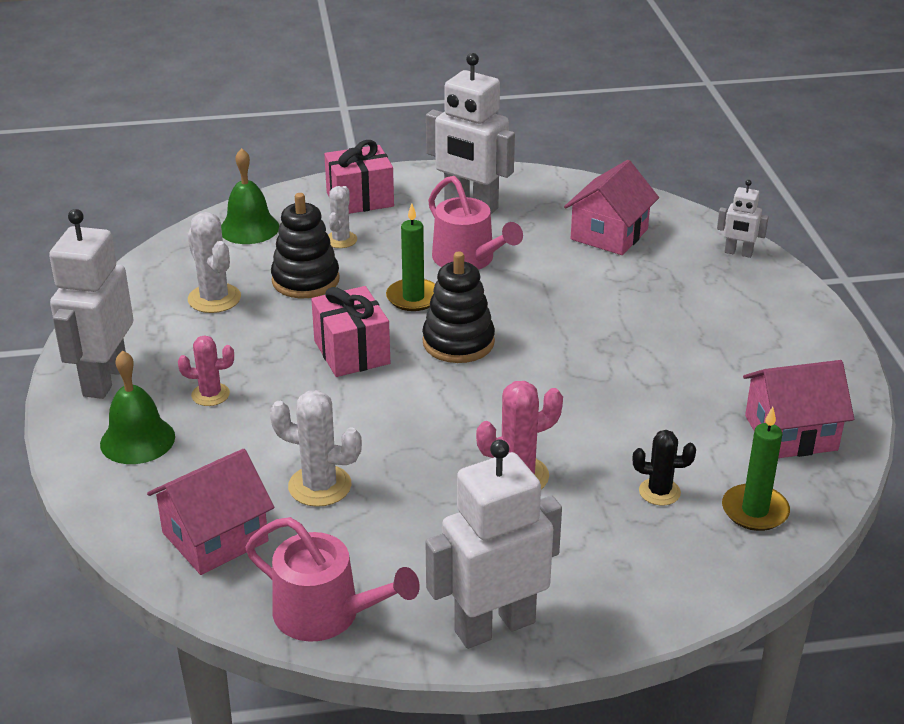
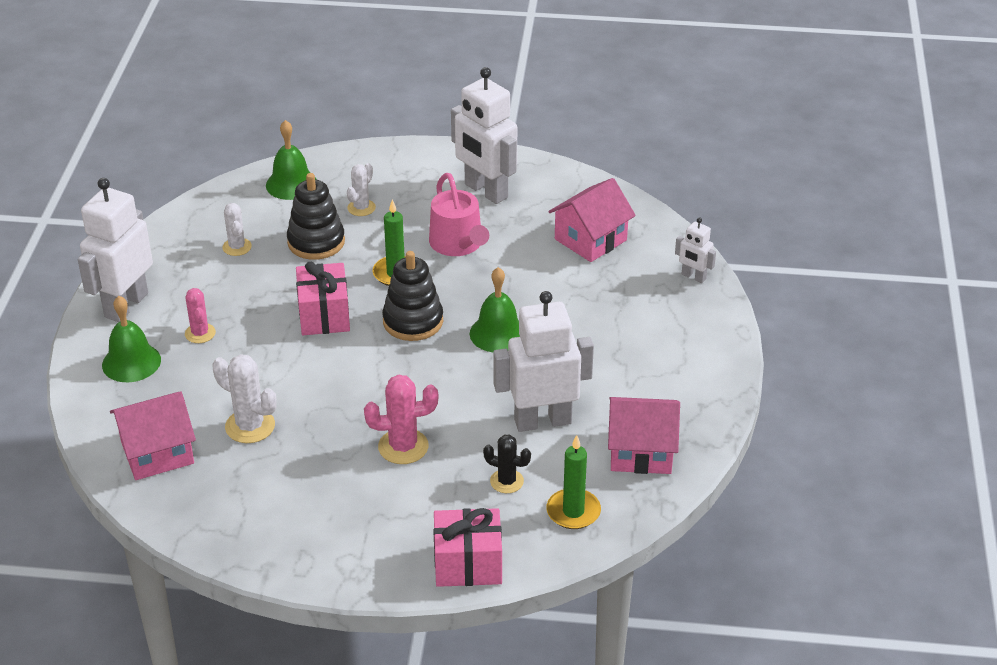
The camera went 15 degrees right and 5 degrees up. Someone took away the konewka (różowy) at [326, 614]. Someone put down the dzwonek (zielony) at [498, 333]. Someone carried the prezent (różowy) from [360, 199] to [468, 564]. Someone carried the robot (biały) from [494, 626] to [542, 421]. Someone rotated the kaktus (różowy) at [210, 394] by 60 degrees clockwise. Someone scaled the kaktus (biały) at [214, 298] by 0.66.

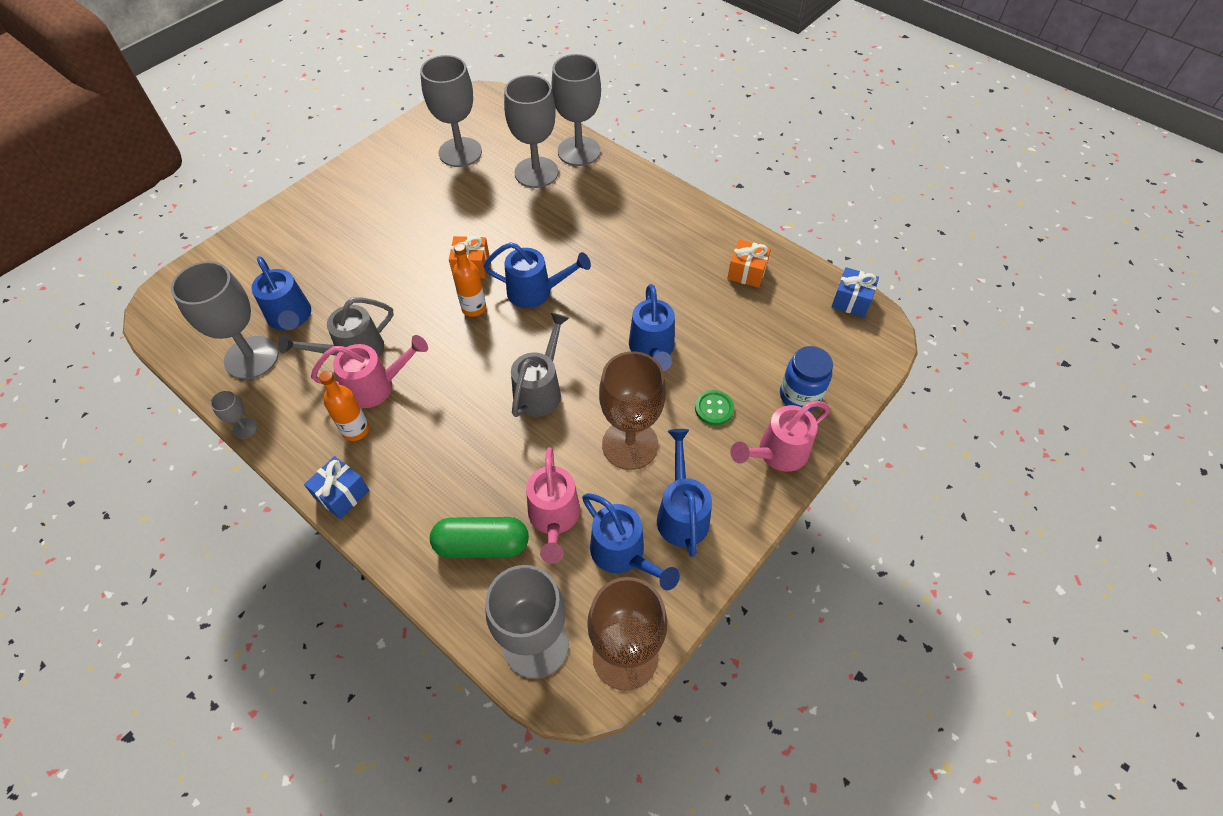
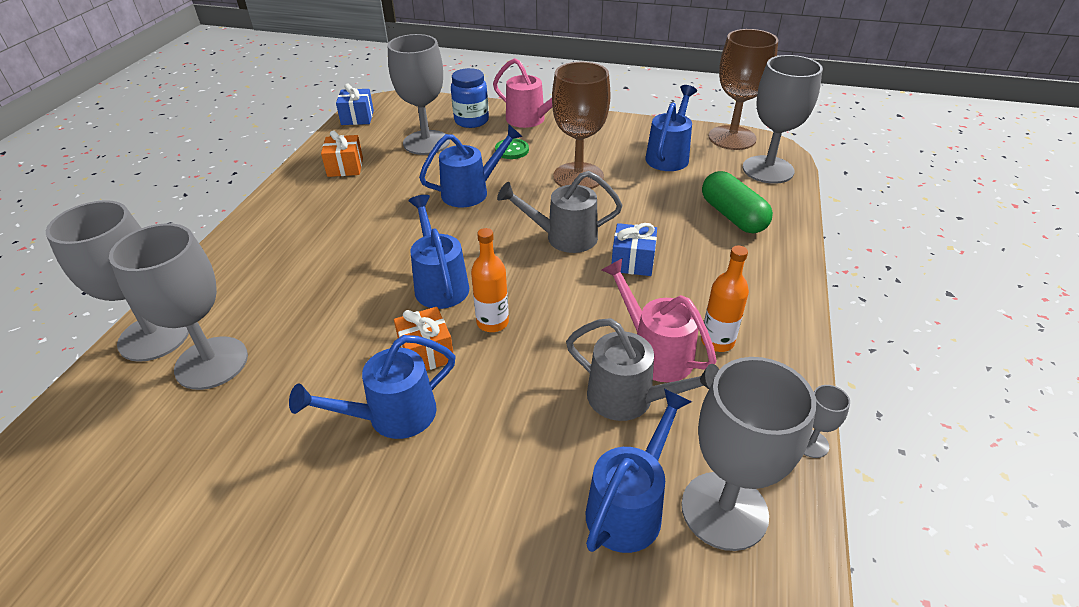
The camera went 115 degrees left and 15 degrees down. Someone took away the konewka (różowy) at [554, 518]. Someone carried the prezent (niebieski) from [342, 494] to [632, 262]. Someone carried the kielich (szary) from [460, 152] to [426, 142]. Someone carried the konewka (niebieski) from [681, 513] to [392, 416].

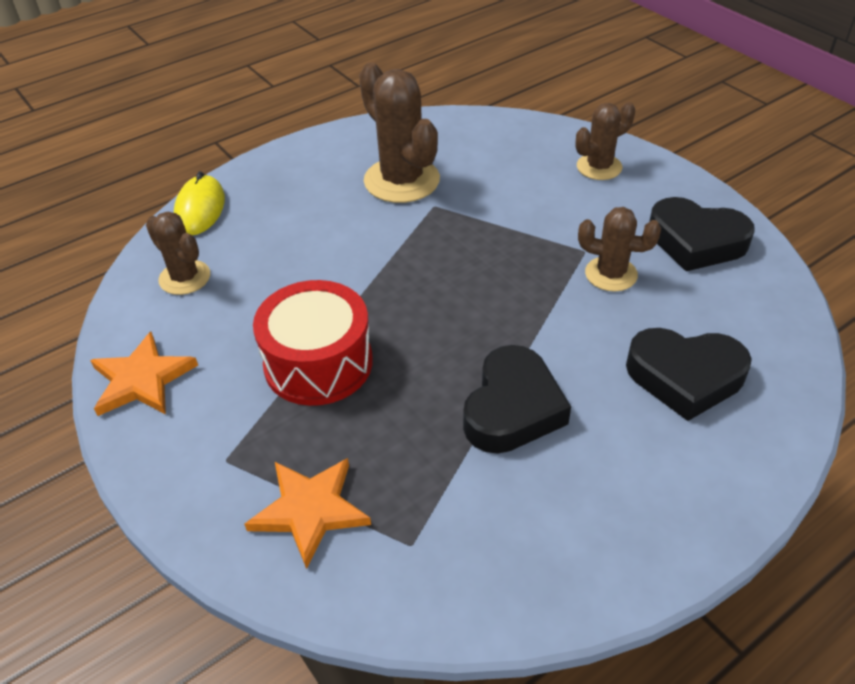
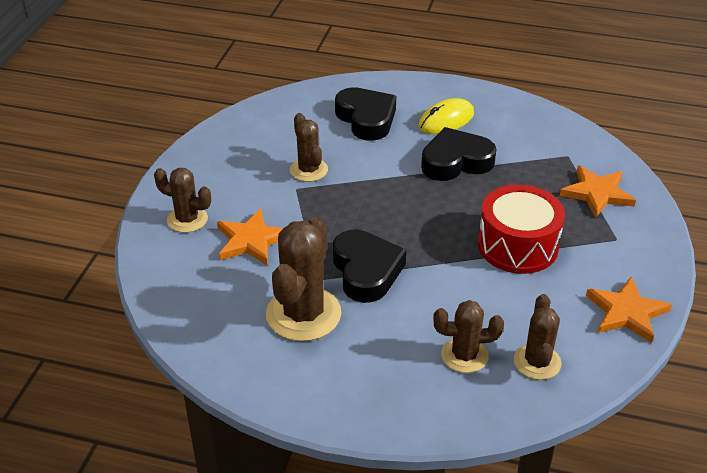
The camera went 130 degrees left and 5 degrees down. Someone put down the gwiazda (pomarańczowy) at [251, 240]. Someone put down the kaktus (brązowy) at [464, 355]. Someone carried the myszka (żółty) from [200, 209] to [446, 120]. Someone carried the serce (czarny) from [696, 241] to [366, 271].

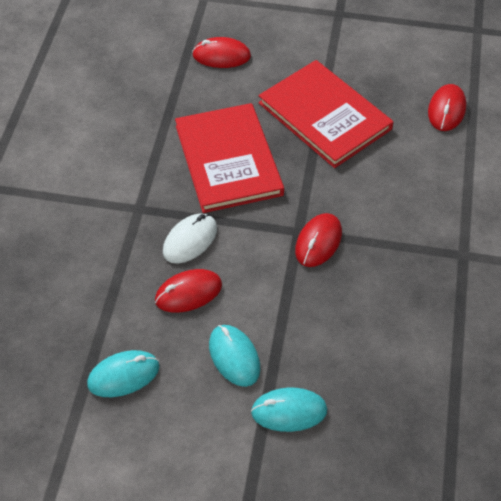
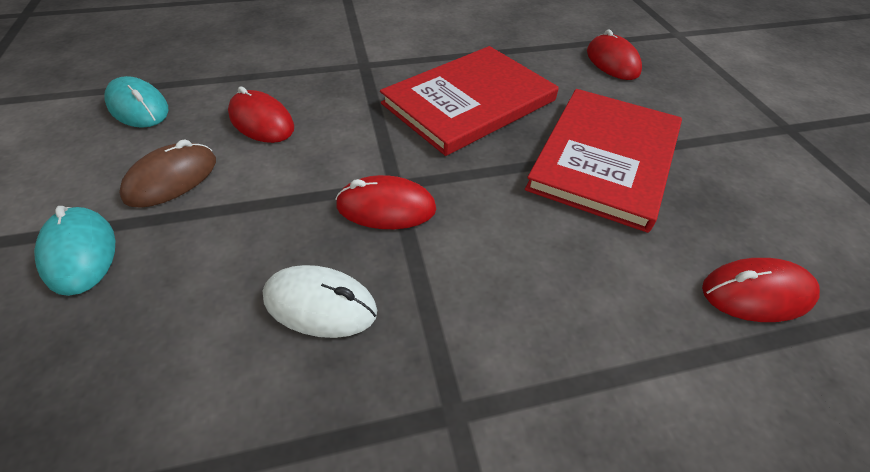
The camera went 65 degrees right and 5 degrees down. Someone carried the myszka (biały) from [190, 240] to [320, 304]. Someone repainted the myszka (turkusowy) at [234, 357], which became the myszka (brązowy) at [172, 179].

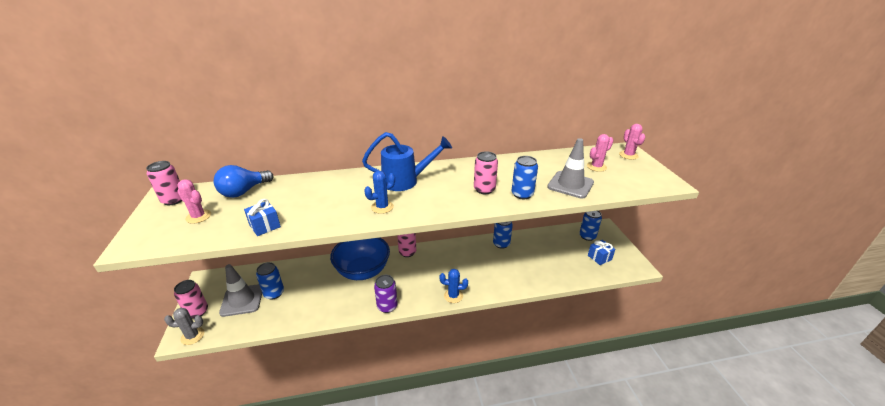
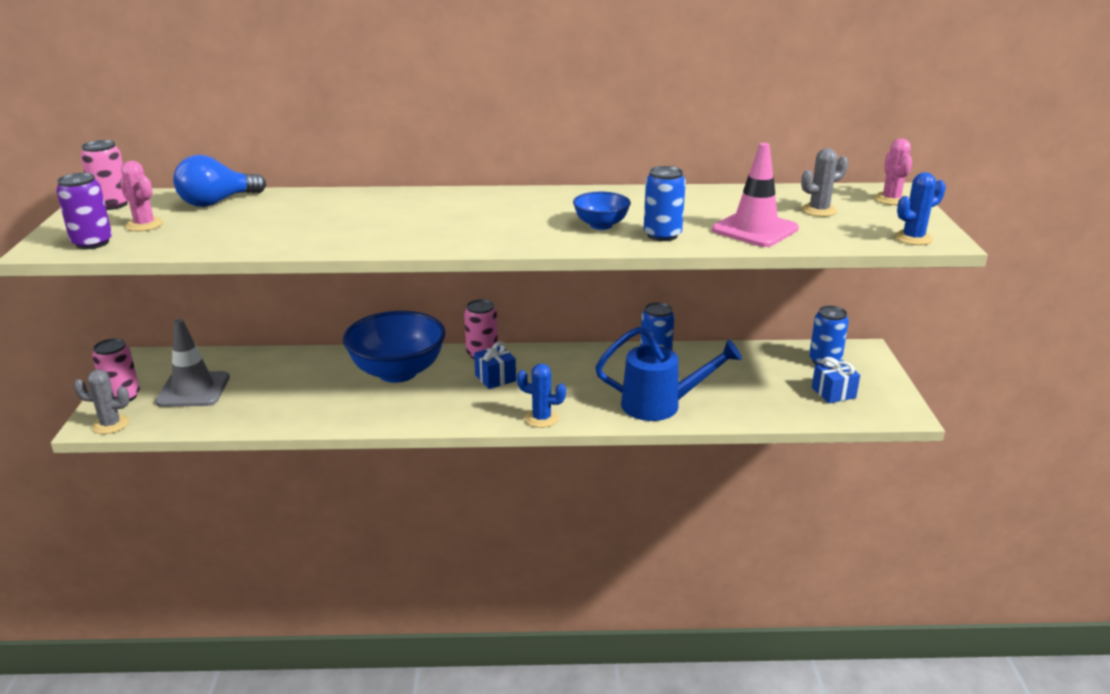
The camera went 10 degrees right and 5 degrees down. Someone took away the puszka (niebieski) at [274, 293]. Someone carried the prezent (niebieski) from [265, 226] to [495, 378]. Someone carried the konewka (niebieski) from [406, 181] to [660, 405]. Someone carried the kaktus (niebieski) from [382, 207] to [913, 238]. Someone carried the puszka (fioletowy) from [387, 306] to [92, 243]. Someone swapped the puszka (różowy) at [484, 189] for the miska (niebieski) at [601, 225]. Someone repainted the pachołek (szary) at [570, 185], which became the pachołek (różowy) at [755, 229]. Someone repainted the kaktus (różowy) at [596, 167], which became the kaktus (szary) at [819, 210].

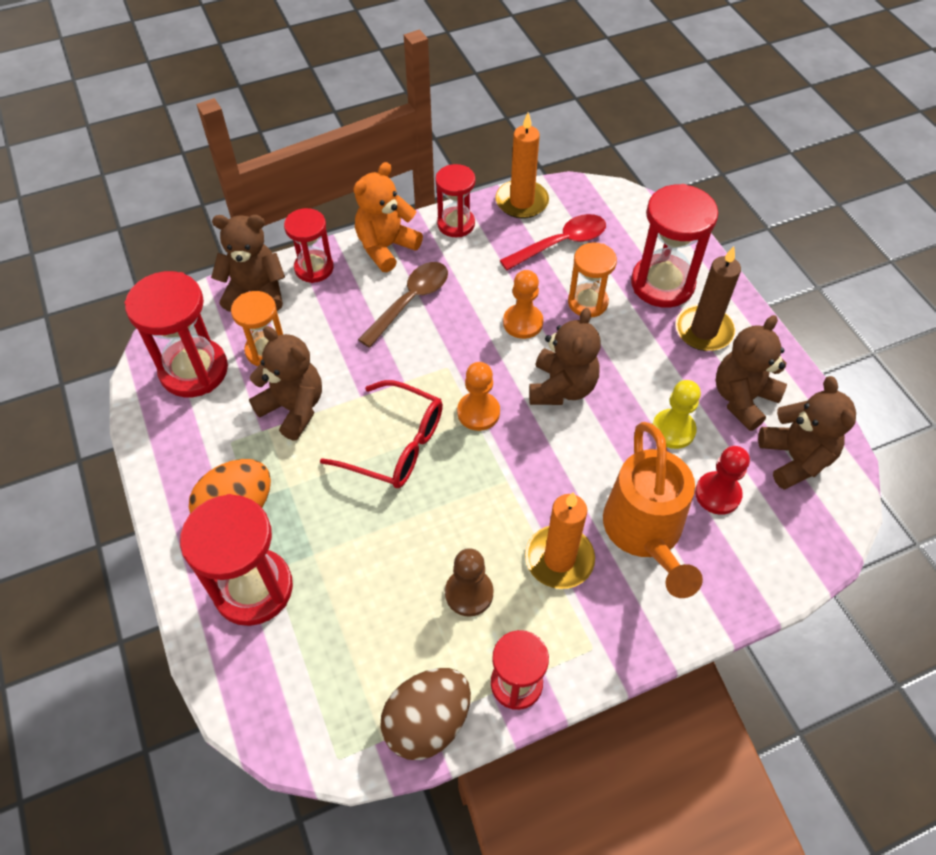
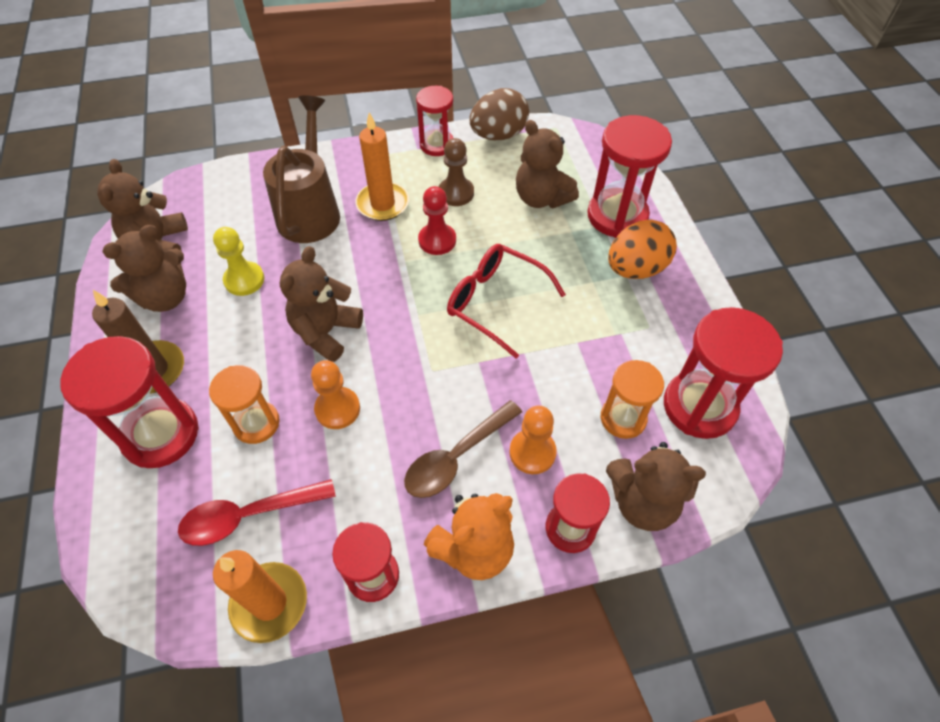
The camera went 170 degrees left and 0 degrees up. Someone carried the miś (brązowy) from [293, 408] to [541, 198]. Someone carried the pionek (pomarańczowy) from [478, 412] to [532, 452]. Someone carried the pionek (czerwony) from [717, 494] to [437, 240]. Someone repainted the konewka (pomarańczowy) at [645, 533], which became the konewka (brązowy) at [311, 210].

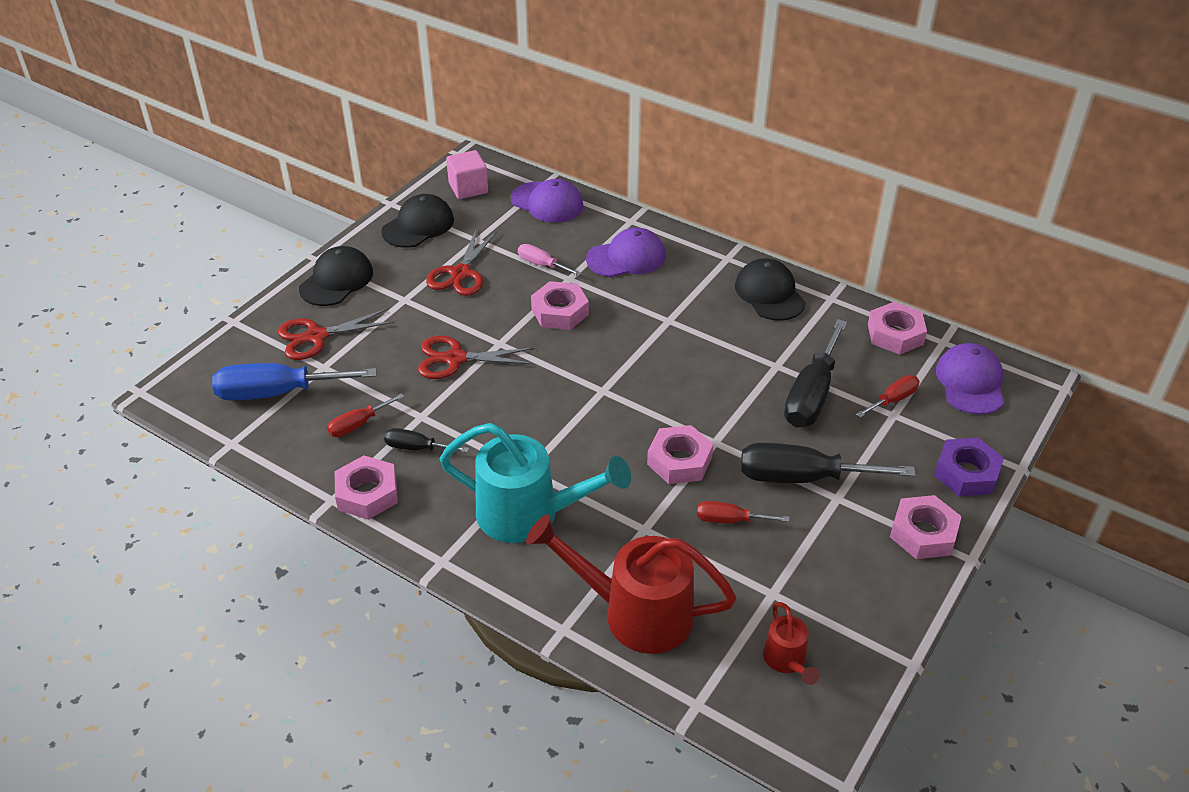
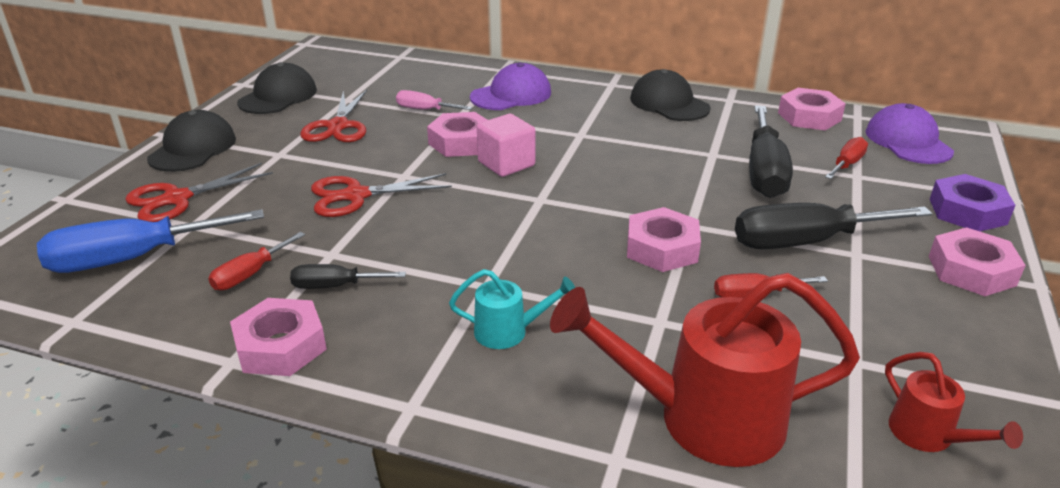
The camera went 15 degrees left and 10 degrees down. Someone took away the czapka (fioletowy) at [547, 202]. Someone carried the sześcian (różowy) from [468, 188] to [506, 164]. Someone scaled the konewka (turkusowy) at [529, 514] by 0.48.

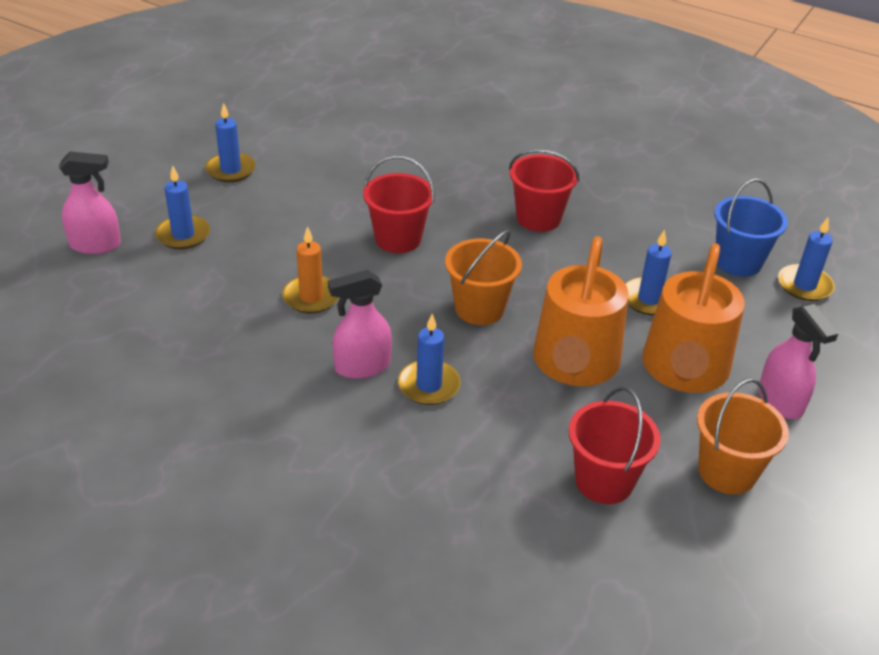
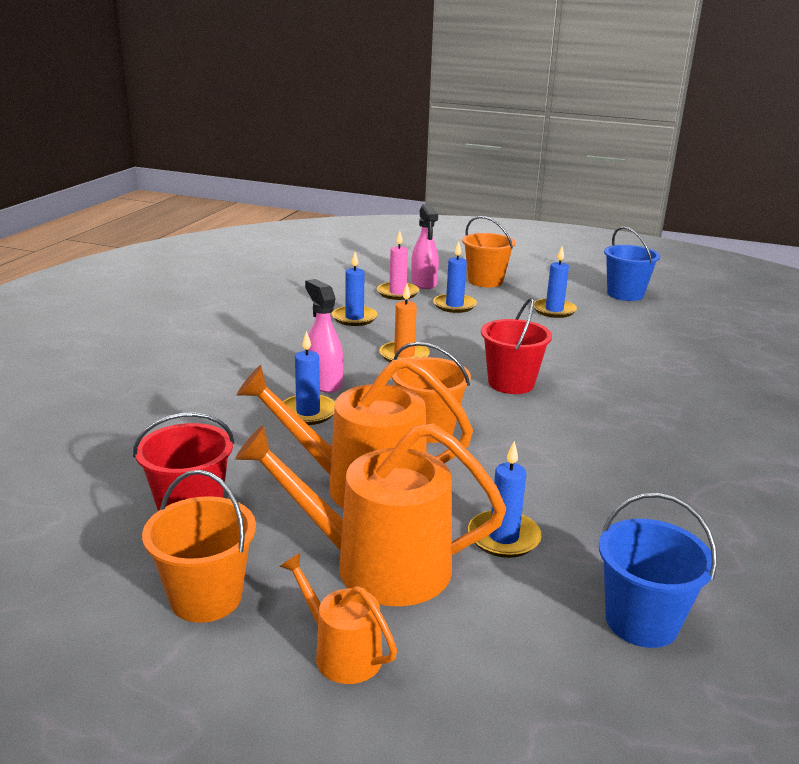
The camera went 80 degrees right and 15 degrees down. Someone took away the wiadro (czerwony) at [538, 218]. Someone put down the świeca (różowy) at [397, 293]. Someone put down the wiadro (pomarańczowy) at [485, 281]. Someone put down the wiadro (niebieski) at [625, 294]. Someone carried the świeca (niebieski) from [804, 285] to [354, 318]. Someone swapped the spryskiwacz (różowy) at [780, 401] for the konewka (pomarańczowy) at [342, 653].

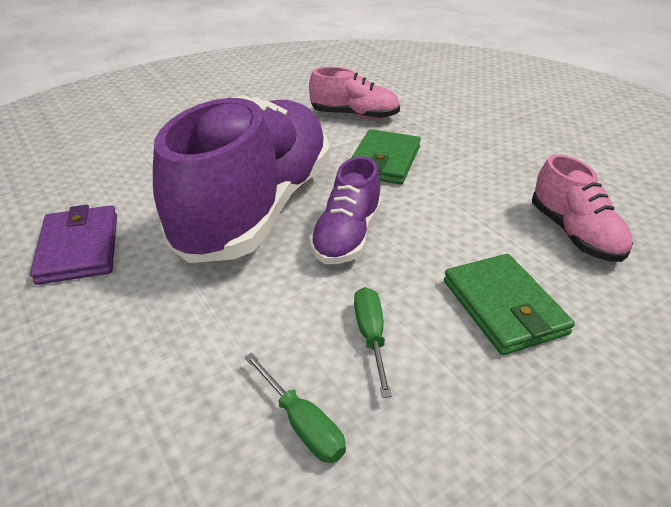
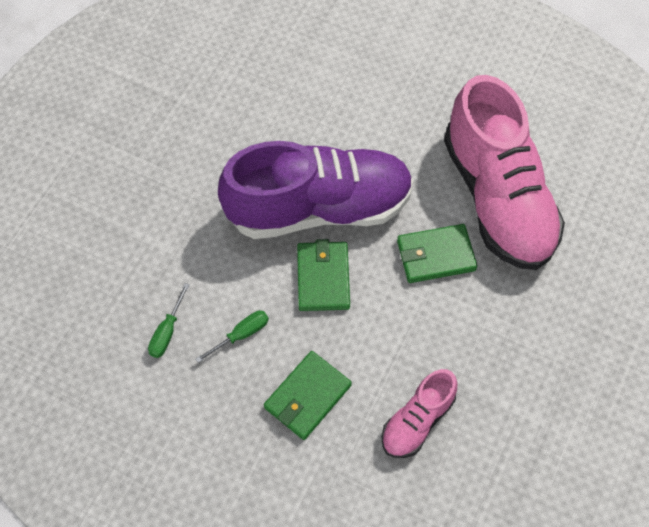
The camera went 60 degrees right and 25 degrees up. Someone took away the portfel (fioletowy) at [79, 248]. Someone swapped the but (fioletowy) at [347, 236] for the portfel (zielony) at [323, 278]. Someone scaled the but (różowy) at [354, 116] by 2.10.

